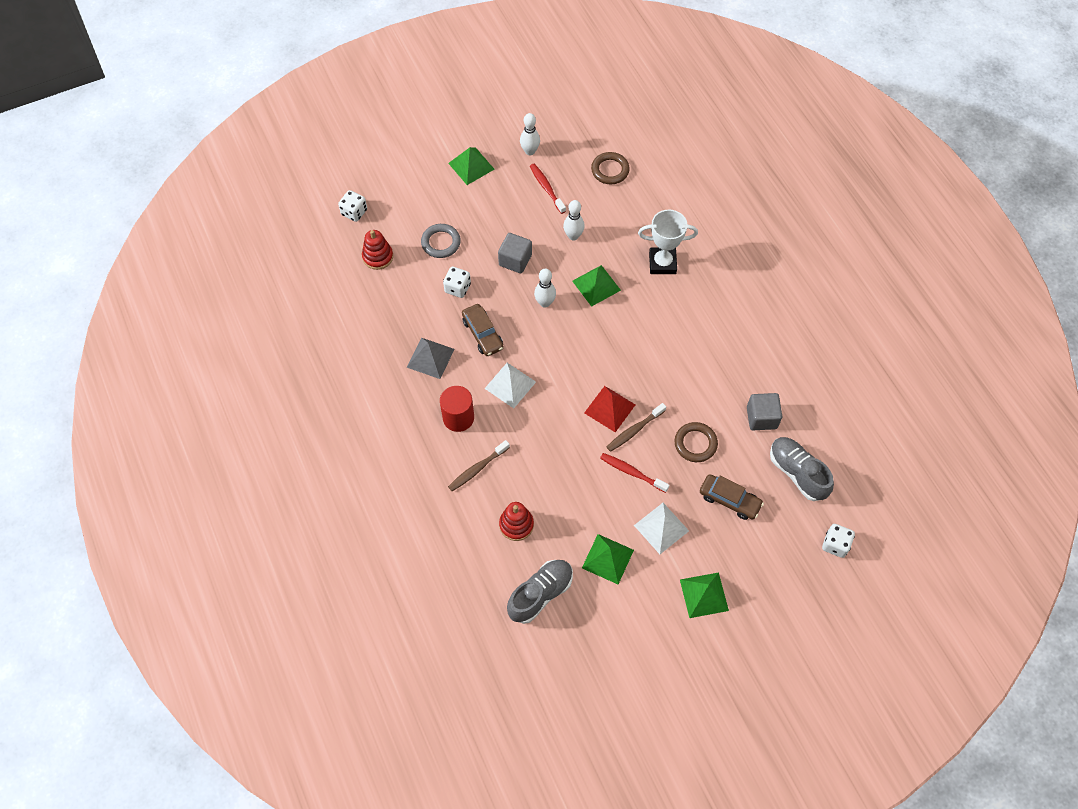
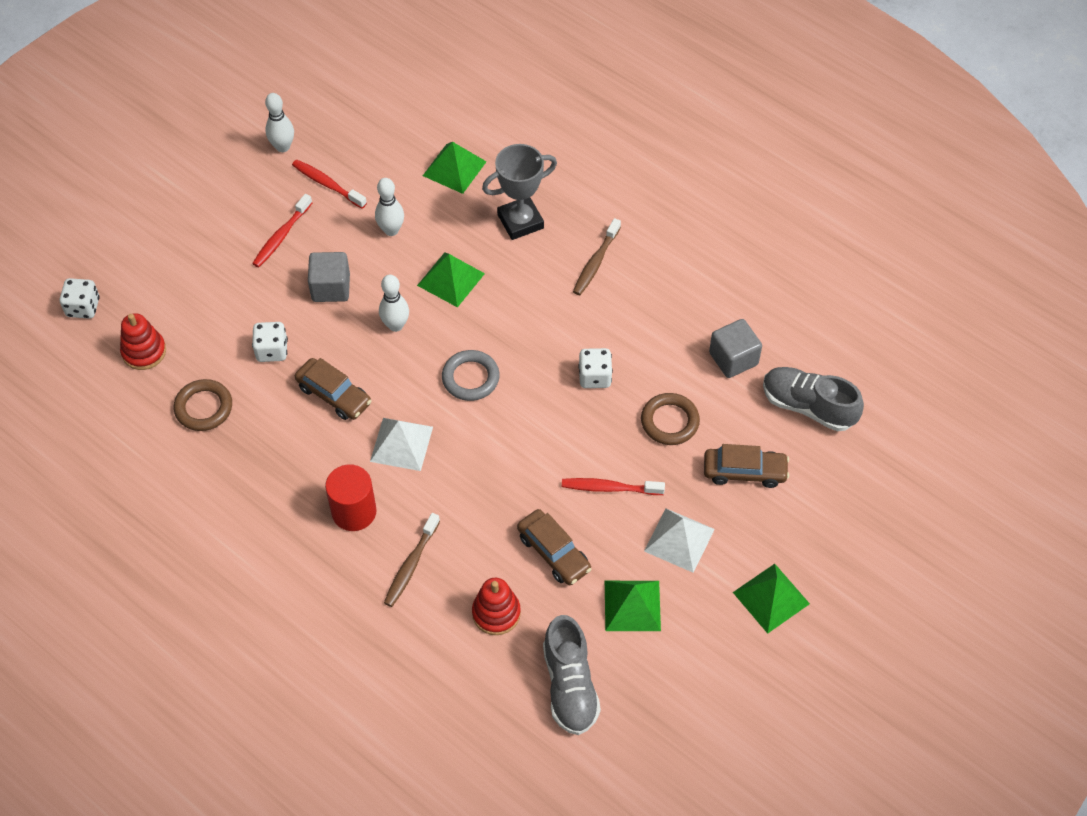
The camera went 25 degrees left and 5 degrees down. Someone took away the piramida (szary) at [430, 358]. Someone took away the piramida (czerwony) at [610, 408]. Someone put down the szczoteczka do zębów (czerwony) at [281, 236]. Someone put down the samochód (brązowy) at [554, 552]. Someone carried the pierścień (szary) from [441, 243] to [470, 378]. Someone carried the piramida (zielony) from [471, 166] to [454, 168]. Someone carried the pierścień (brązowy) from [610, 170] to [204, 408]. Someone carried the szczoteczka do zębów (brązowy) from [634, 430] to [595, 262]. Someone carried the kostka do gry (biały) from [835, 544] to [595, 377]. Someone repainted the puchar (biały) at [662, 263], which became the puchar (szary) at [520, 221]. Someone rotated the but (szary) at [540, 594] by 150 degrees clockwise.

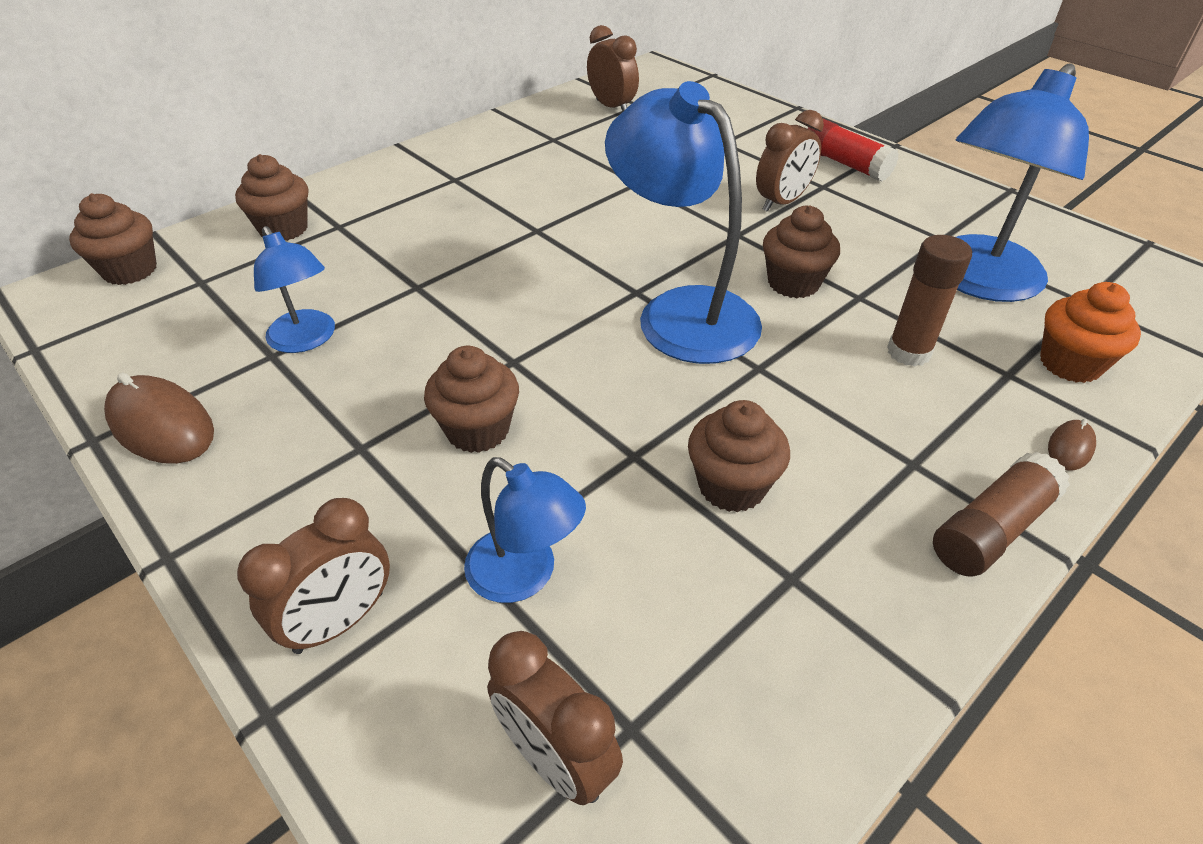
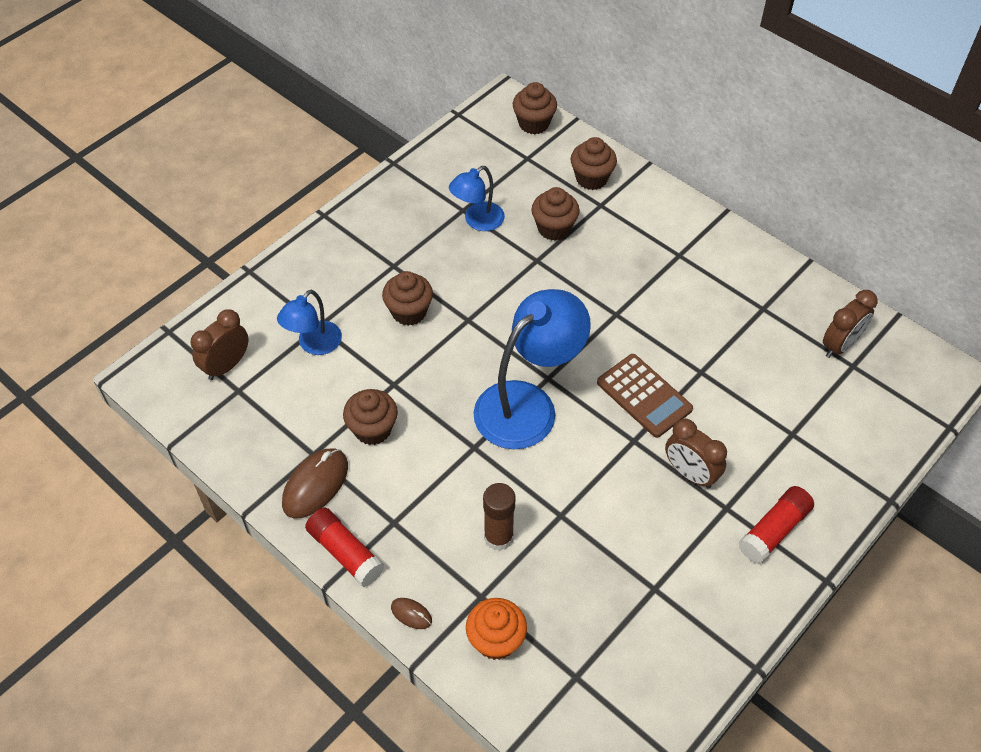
The camera went 85 degrees right and 10 degrees up. Someone took away the budzik (brązowy) at [340, 622]. Someone took away the lampka (niebieski) at [976, 281]. Someone put down the kalkulator (brązowy) at [644, 396]. Someone carried the myszka (brązowy) from [161, 425] to [315, 485]. Someone carried the muffinka (brązowy) from [793, 283] to [554, 228]. Someone repainted the klej w sztyfcie (brązowy) at [991, 529], which became the klej w sztyfcie (czerwony) at [345, 552].

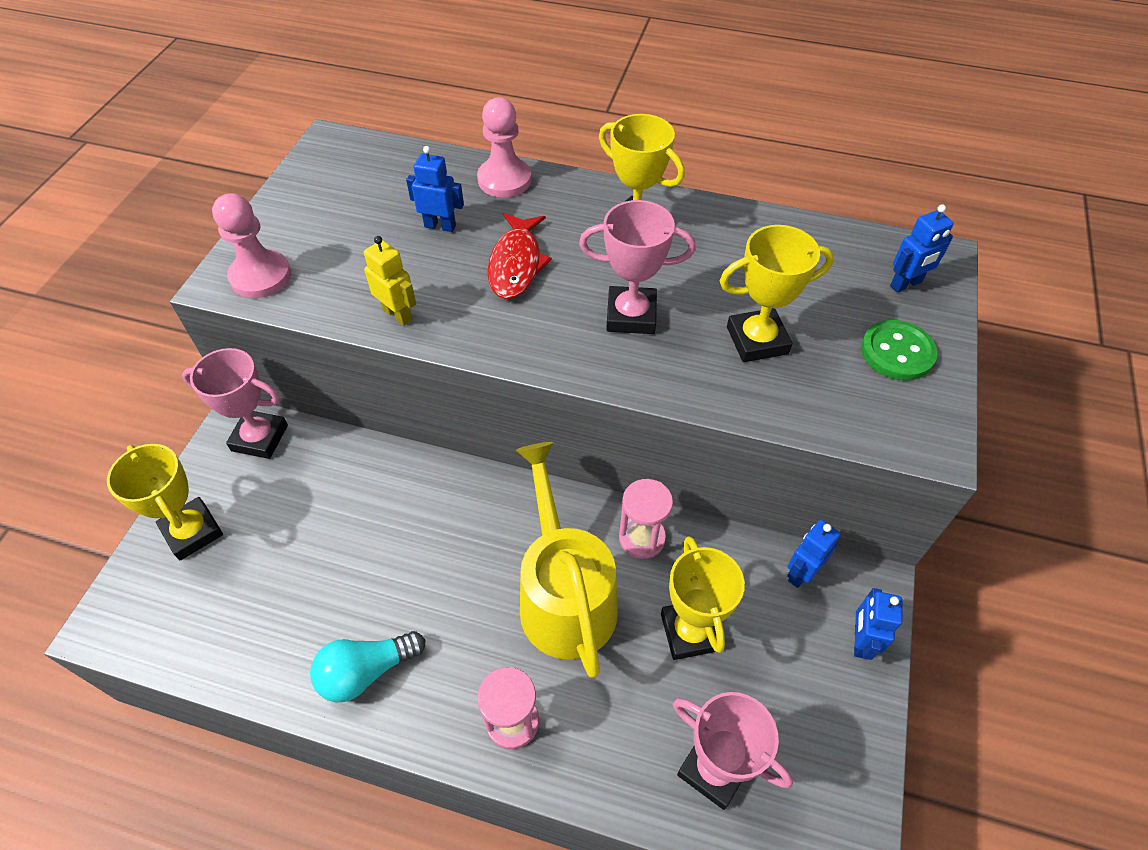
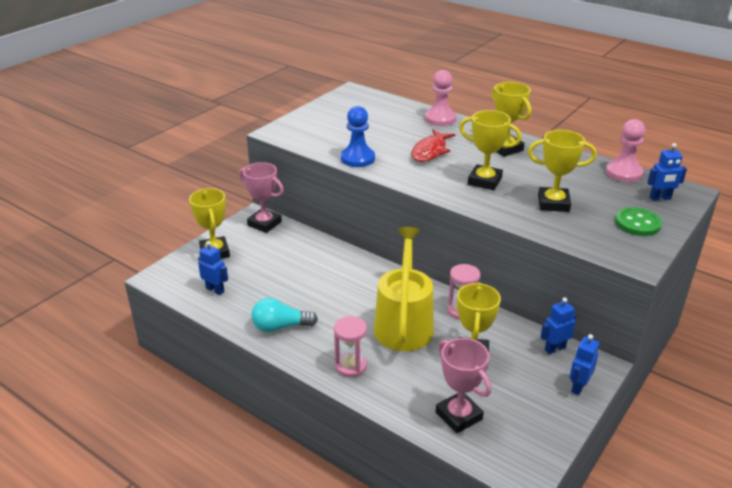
The camera went 20 degrees right and 20 degrees down. Someone carried the pionek (różowy) from [260, 276] to [623, 173]. Someone carried the robot (niebieski) from [440, 226] to [215, 290]. Someone swapped the robot (żółty) at [398, 314] for the pionek (niebieski) at [357, 158]. Someone repainted the puchar (różowy) at [631, 315], which became the puchar (żółty) at [484, 181].

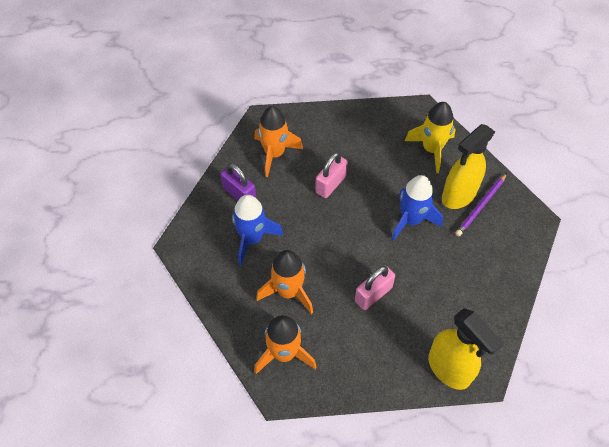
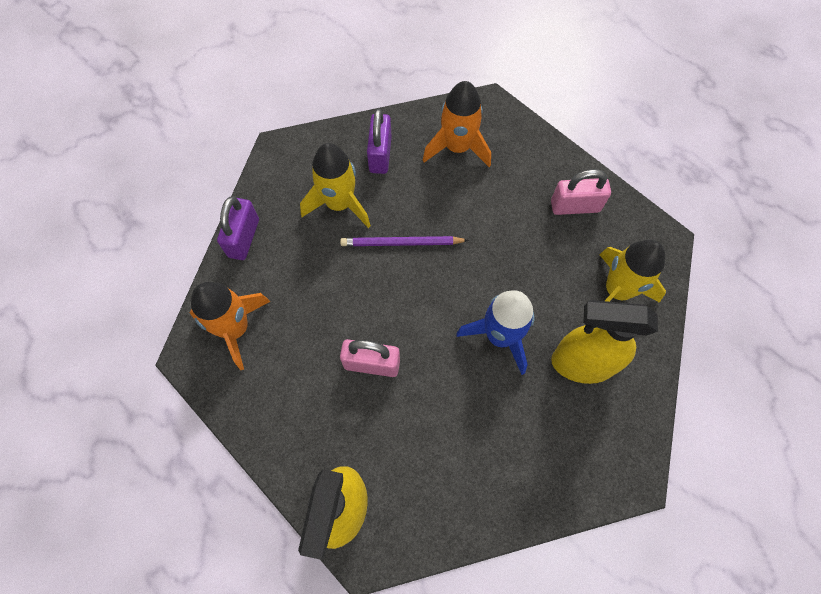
The camera went 50 degrees right and 10 degrees up. Someone took away the rakieta (pomarańczowy) at [288, 292]. Someone put down the kłódka (fioletowy) at [244, 238]. Someone carried the kłódka (różowy) from [330, 184] to [575, 206]. Someone carried the ołówek (fioletowy) from [481, 206] to [401, 243]. Someone repainted the rakieta (niebieski) at [252, 238], which became the rakieta (żółty) at [339, 204].

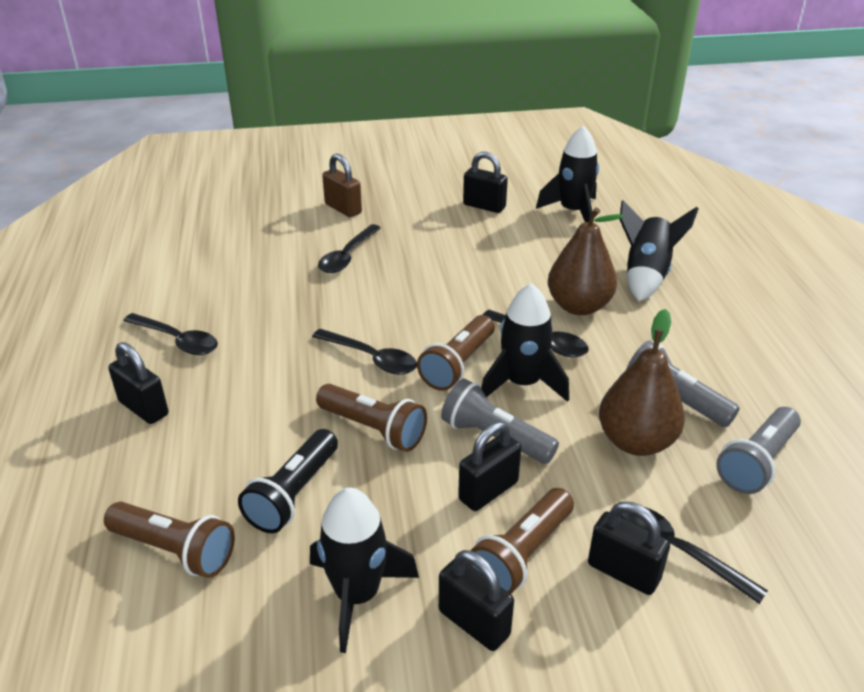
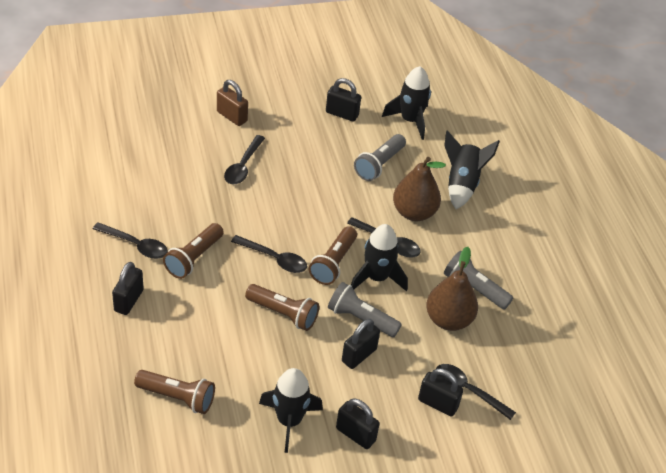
The camera went 10 degrees left and 10 degrees up. Someone took away the latarka (czarny) at [293, 494]. Someone carried the latarka (brązowy) from [522, 554] to [193, 258]. Someone carried the latarka (szary) from [757, 462] to [379, 164]. Someone rotated the kłódka (czarny) at [143, 408] by 75 degrees clockwise.

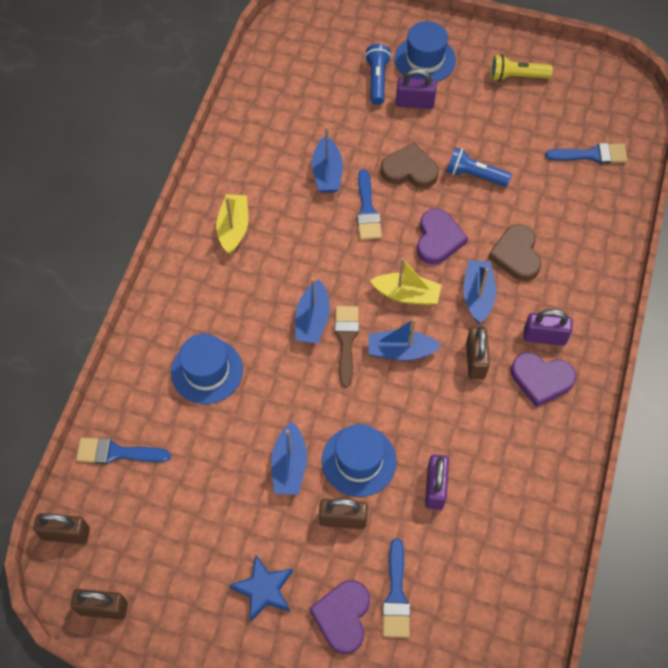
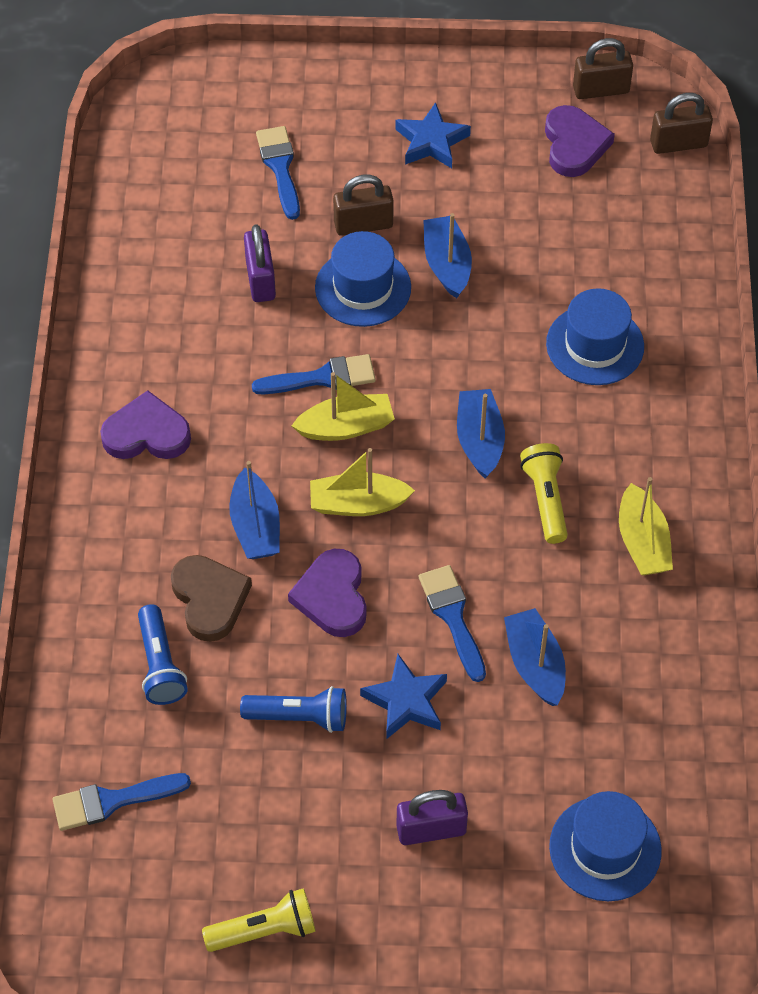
The camera went 165 degrees right and 5 degrees down. Someone took away the pędzel (brązowy) at [346, 340]. Someone took away the kłódka (brązowy) at [475, 360]. Someone took away the kłódka (fioletowy) at [544, 337]. Someone put down the latarka (żółty) at [545, 499]. Someone carried the pędzel (niebieski) from [117, 453] to [322, 378]. Someone carried the serce (fioletowy) from [342, 616] to [574, 145]. Someone carried the latarka (niebieski) from [377, 80] to [160, 665]. Someone carried the kapelusz (niebieski) from [425, 59] to [605, 848]. Someone swapped the serce (brązowy) at [409, 170] for the gwiazda (niebieski) at [406, 701]. Someone repainted the łódka (niebieski) at [400, 351], which became the łódka (żółty) at [346, 427].

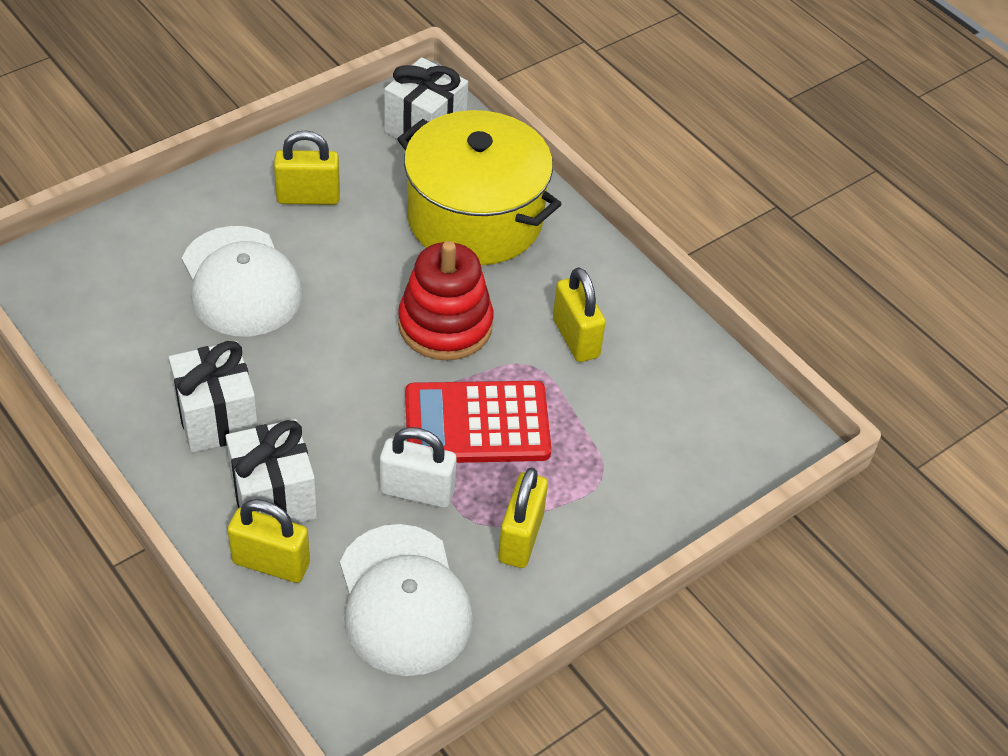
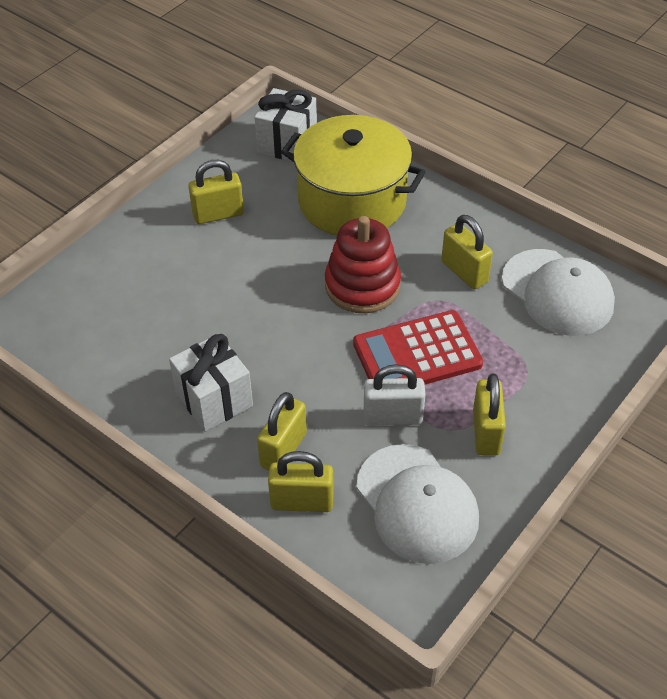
The camera went 10 degrees left and 0 degrees up. Someone carried the czapka (biały) from [241, 282] to [557, 292]. Someone swapped the prezent (biały) at [273, 497] for the kłódka (żółty) at [283, 450].

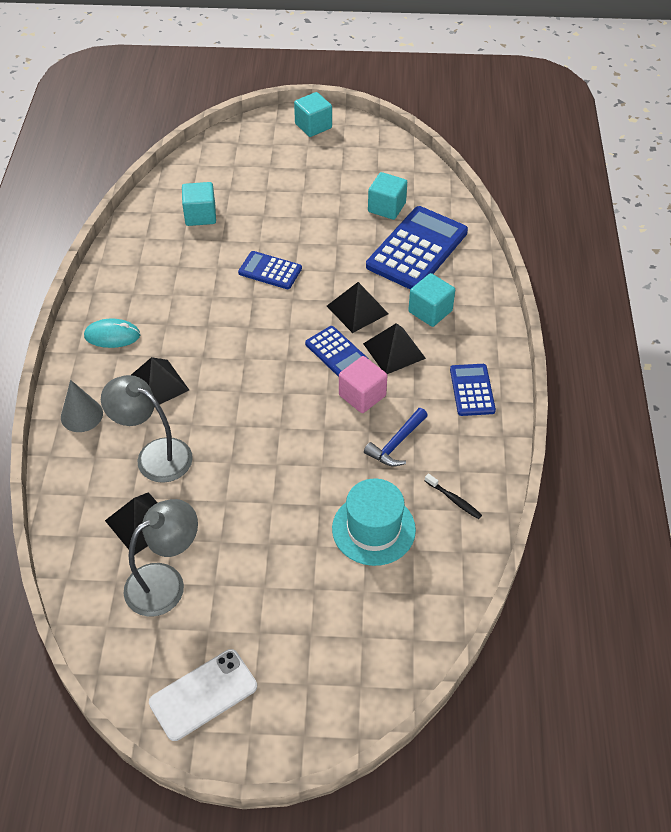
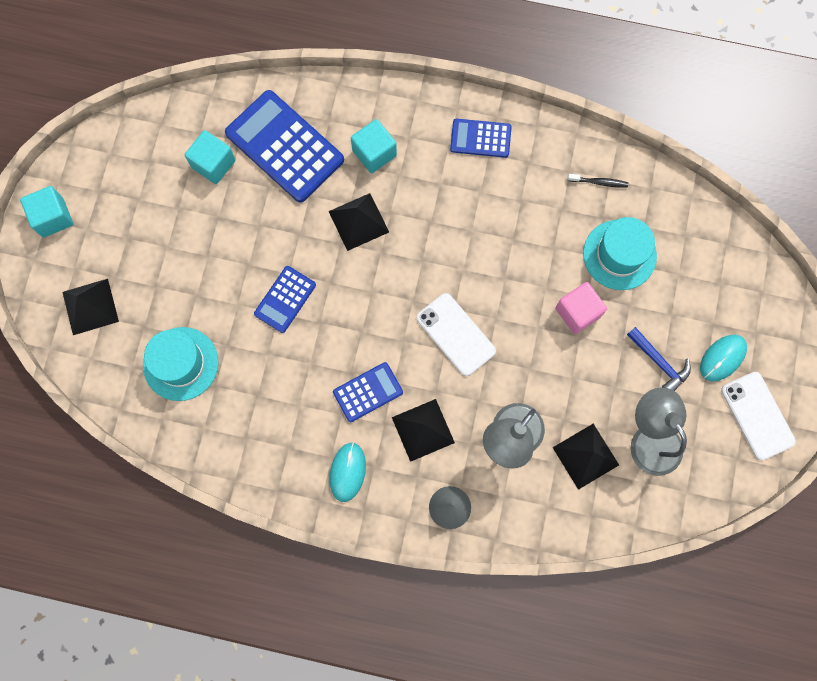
The camera went 80 degrees left and 25 degrees up. Someone put down the telefon (biały) at [455, 334]. Someone put down the myszka (turkusowy) at [722, 358]. Someone carried the kalkulator (niebieski) from [336, 353] to [368, 392]. Someone carried the sześcian (różowy) from [362, 395] to [577, 312]. Someone carried the piramida (czarny) from [394, 351] to [90, 306]. Someone carried the młotek (niebieski) from [396, 444] to [659, 362]. Someone swapped the sześcian (turkusowy) at [200, 215] for the kapelusz (turkusowy) at [180, 364]. Someone rotated the szczoteczka do zębów (czarny) at [454, 500] by 45 degrees clockwise.

